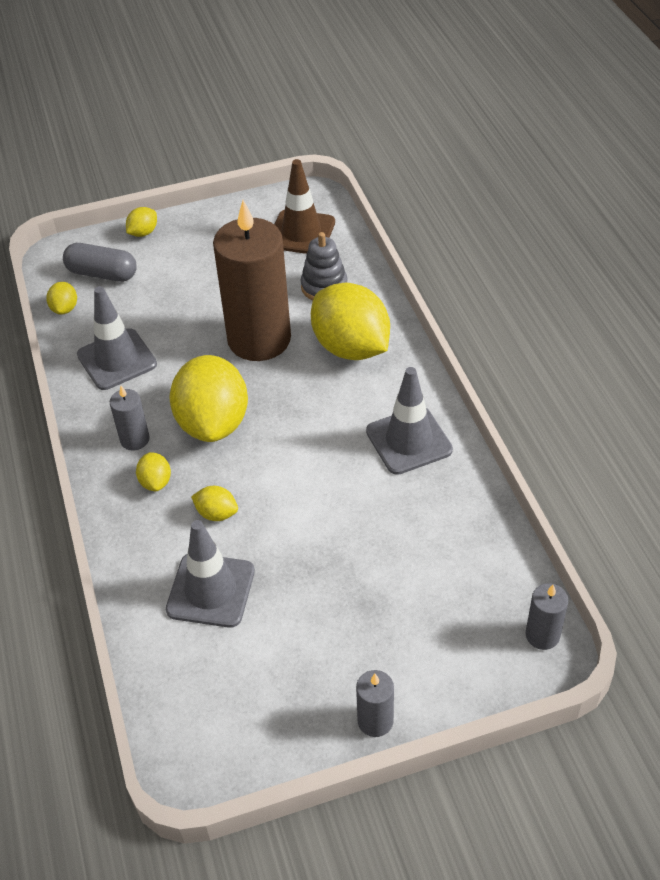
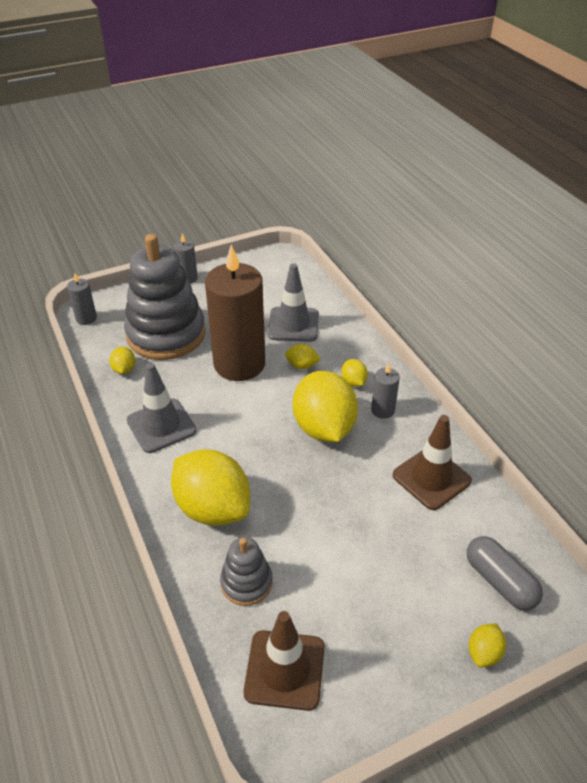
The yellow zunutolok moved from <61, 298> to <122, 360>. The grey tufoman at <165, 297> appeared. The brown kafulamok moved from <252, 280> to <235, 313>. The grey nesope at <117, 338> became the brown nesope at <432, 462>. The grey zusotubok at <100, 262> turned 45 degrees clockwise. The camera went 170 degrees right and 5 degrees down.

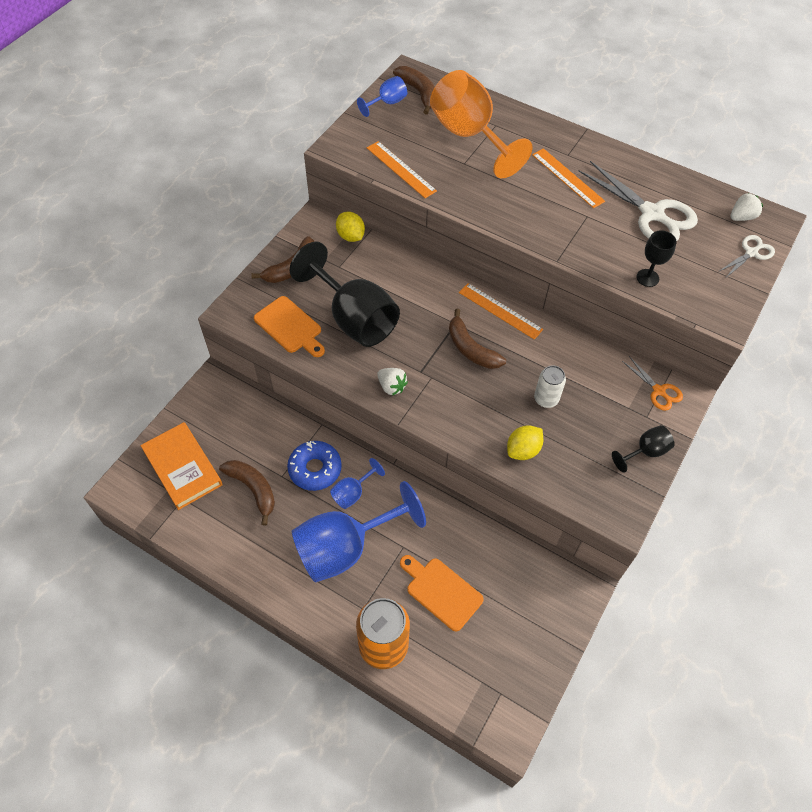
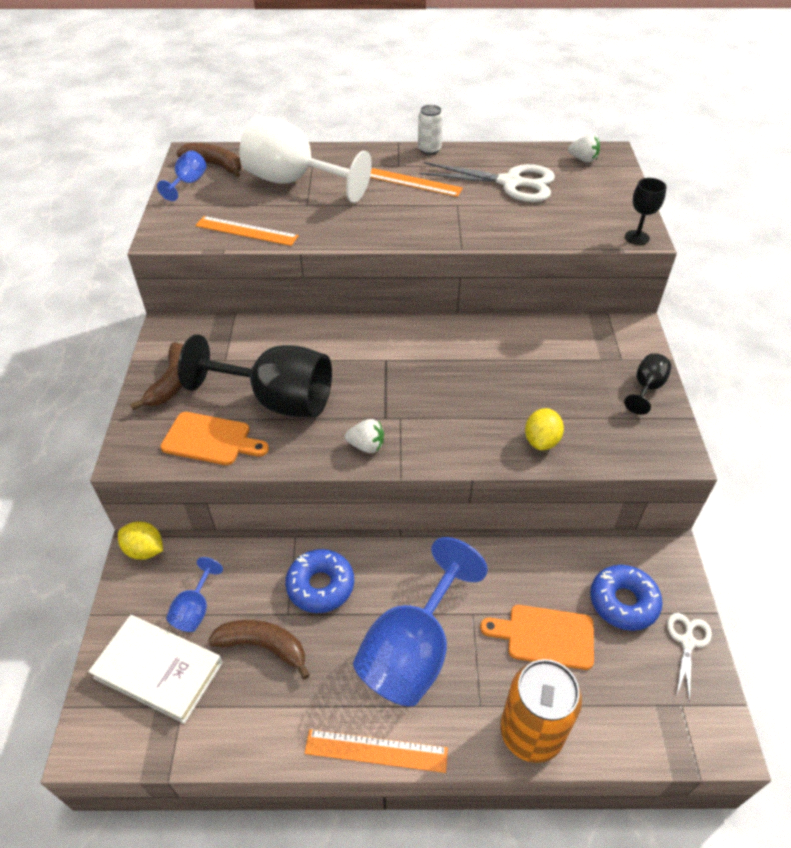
The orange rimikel at <182, 466> became the white rimikel at <155, 669>. The yellow zunutolok moved from <350, 227> to <140, 540>. The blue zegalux moved from <357, 483> to <194, 594>. The orange zegalux at <481, 124> became the white zegalux at <306, 160>. The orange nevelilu moved from <501, 311> to <376, 751>. The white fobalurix moved from <550, 386> to <430, 130>. The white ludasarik at <746, 207> turned 90 degrees clockwise. The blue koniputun at <626, 598> appeared. The black zegalux moved from <656, 258> to <646, 211>. The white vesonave moved from <746, 256> to <689, 657>. The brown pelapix at <477, 339> disappeared. The orange vesonave at <652, 383> disappeared. The camera went 30 degrees left and 10 degrees down.

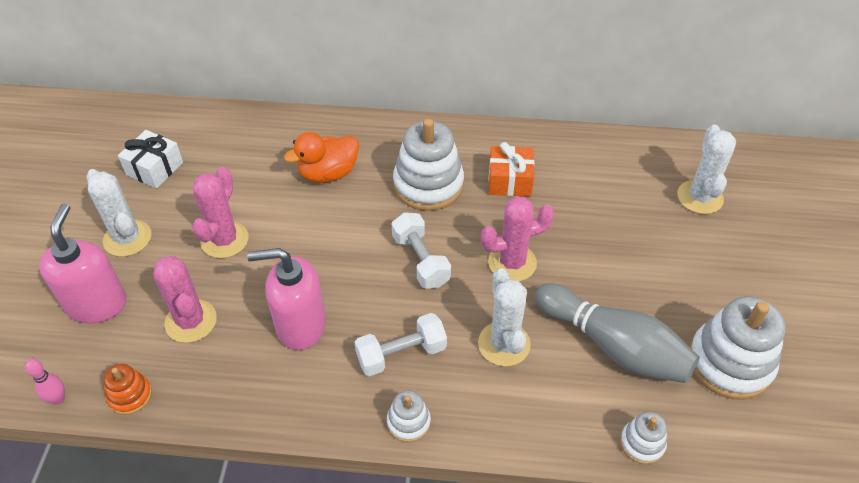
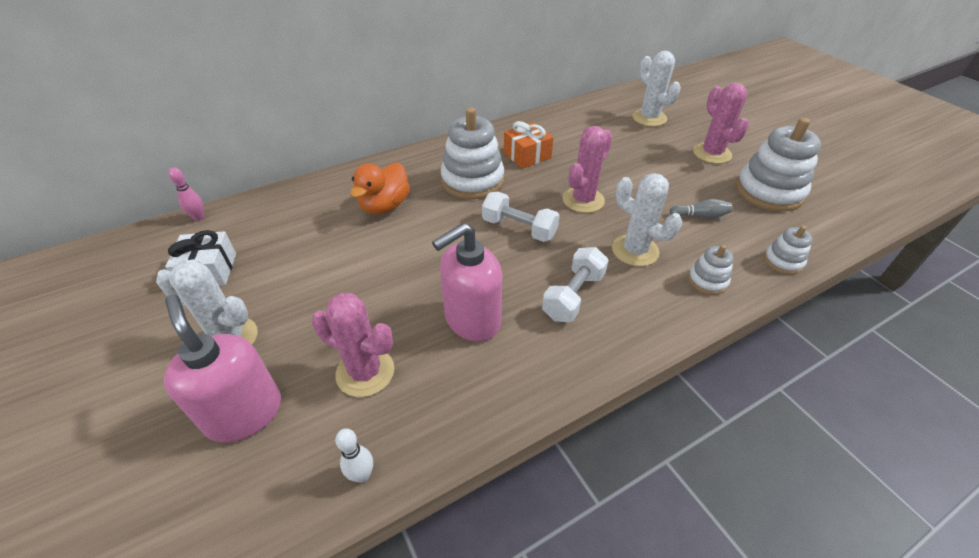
The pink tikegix moved from <45, 382> to <186, 194>. The orange tufoman at <127, 389> was replaced by the white tikegix at <354, 455>. The grey tikegix at <617, 333> changed to 0.41 times the size. The white tufoman moved from <409, 416> to <711, 270>. The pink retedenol moved from <220, 212> to <721, 123>. The camera went 35 degrees left and 5 degrees down.

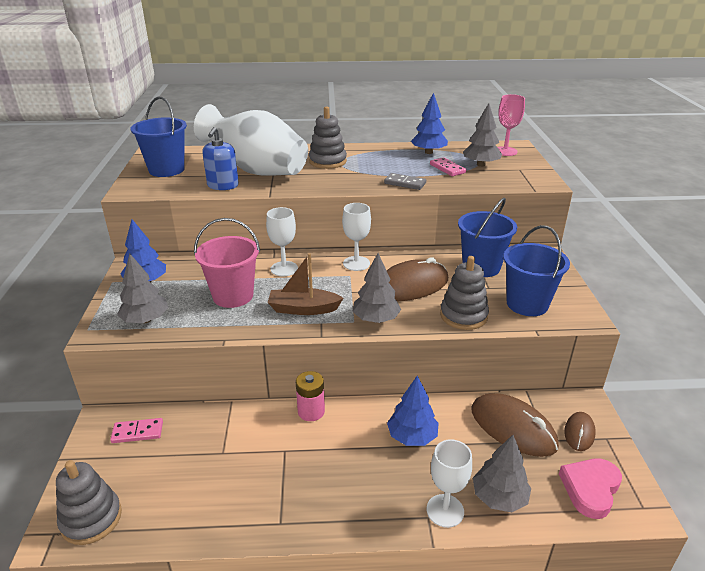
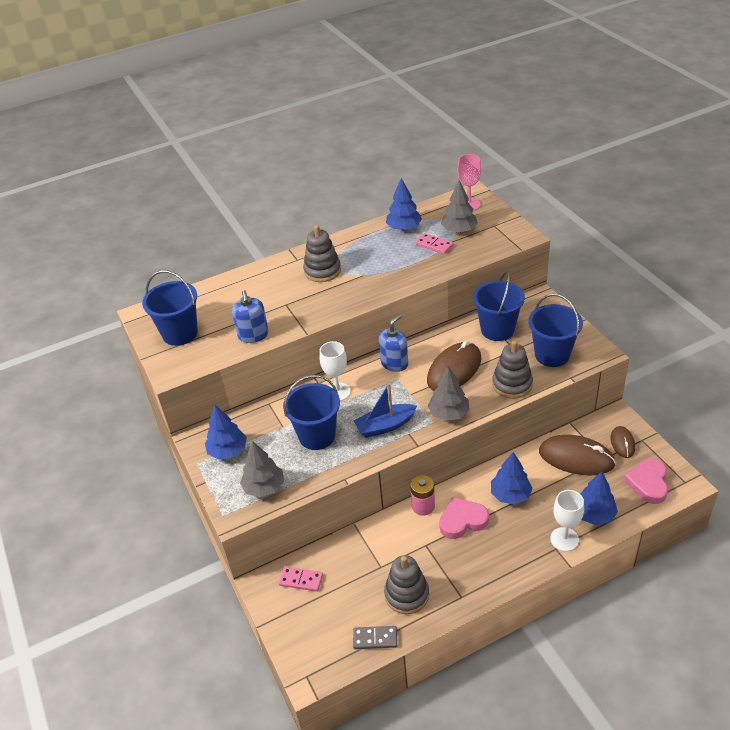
The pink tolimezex at <136, 430> turned 45 degrees clockwise. The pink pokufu at <227, 263> became the blue pokufu at <311, 412>. The grey tolimezex moved from <405, 181> to <375, 637>. The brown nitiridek at <305, 284> became the blue nitiridek at <385, 410>. The white zegalux at <356, 237> was replaced by the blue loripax at <393, 343>. The grey tufoman moved from <89, 502> to <406, 584>. The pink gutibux at <464, 518> appeared. The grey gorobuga at <502, 473> became the blue gorobuga at <599, 498>. The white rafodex at <251, 140> disappeared. The camera went 20 degrees left and 10 degrees up.

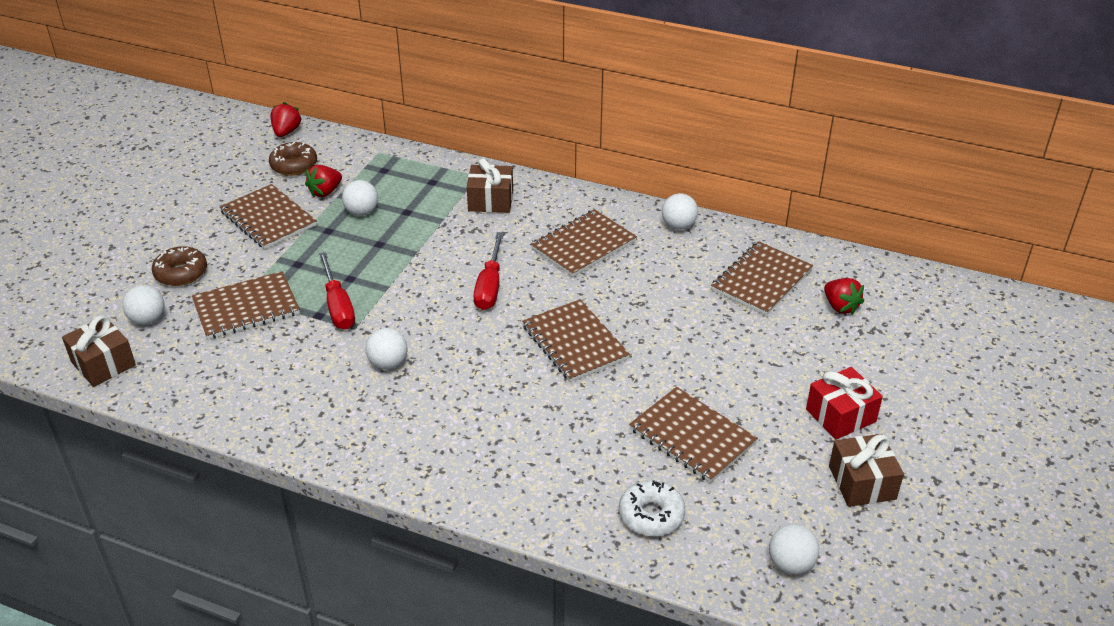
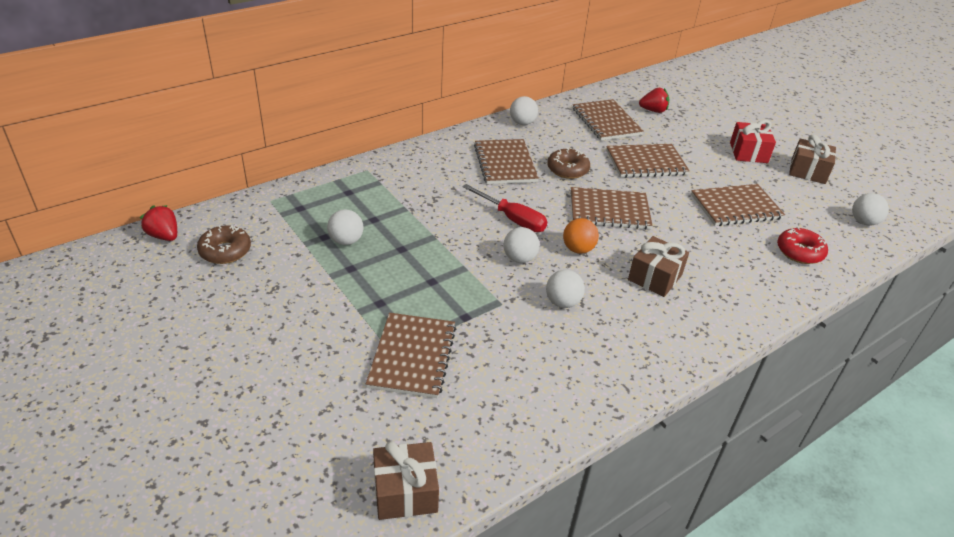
The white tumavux moved from <143, 305> to <521, 245>. The brown koniputun moved from <179, 266> to <568, 163>. The orange tumavux at <581, 236> appeared. The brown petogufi moved from <268, 216> to <648, 161>. The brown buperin moved from <490, 185> to <658, 266>. The white koniputun at <652, 508> became the red koniputun at <802, 245>. The red ludasarik at <323, 181> disappeared. The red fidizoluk at <337, 290> disappeared. The camera went 60 degrees left and 0 degrees up.

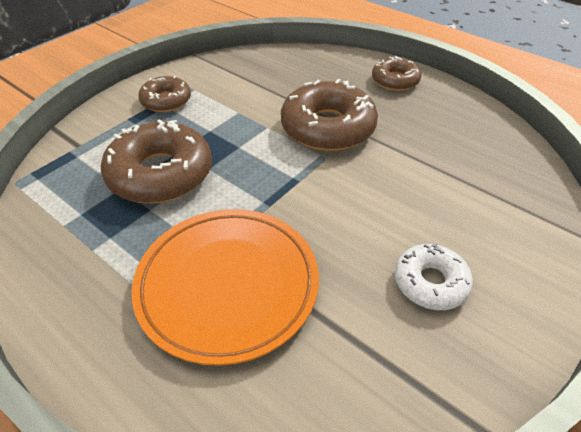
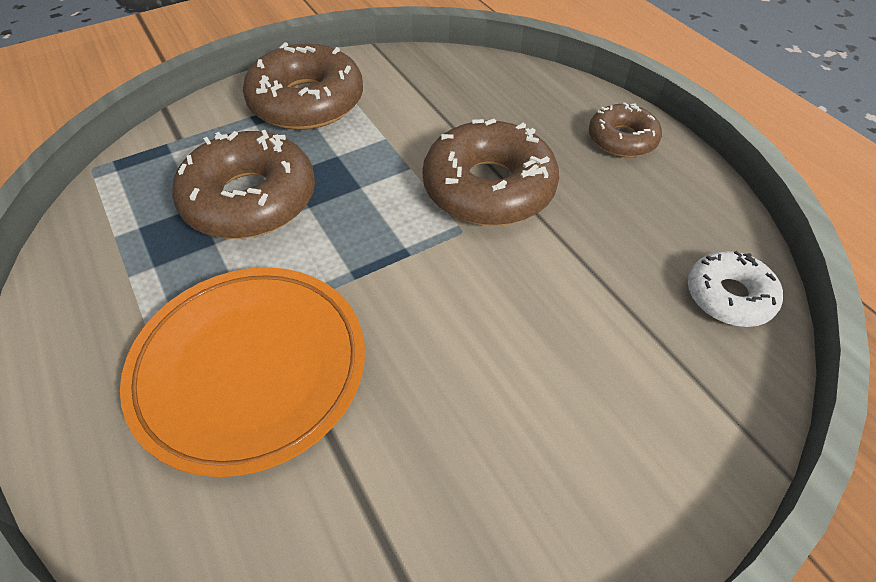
The brown koniputun at <164, 94> changed to 1.75 times the size. The white koniputun moved from <434, 276> to <735, 289>. The camera went 20 degrees right and 5 degrees up.

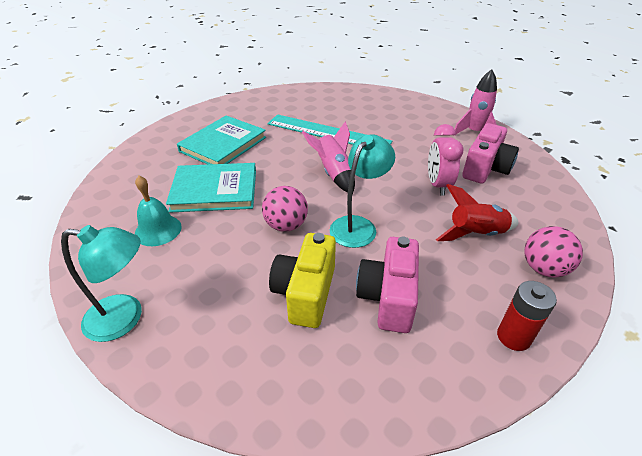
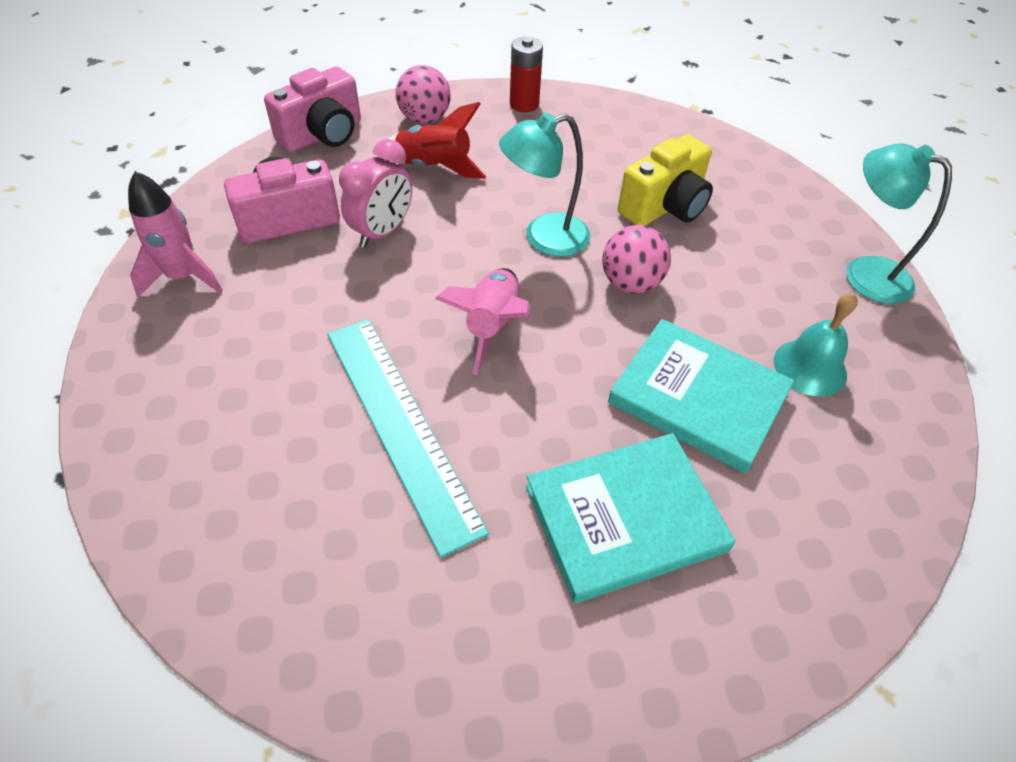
The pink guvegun moved from <387, 285> to <312, 109>. The camera went 145 degrees left and 10 degrees up.

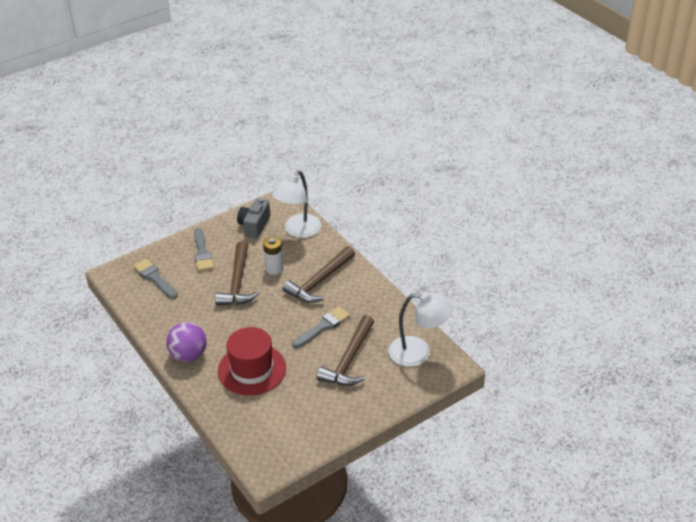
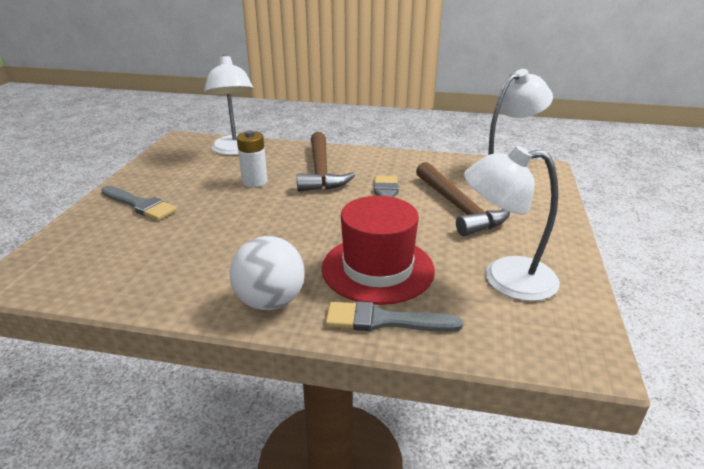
The purple tumavux at <186, 342> became the white tumavux at <267, 273>. The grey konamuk moved from <155, 279> to <394, 316>. The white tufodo at <512, 223> appeared. The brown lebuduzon at <237, 273> disappeared. The grey guvegun at <253, 218> disappeared. The camera went 45 degrees left and 10 degrees down.

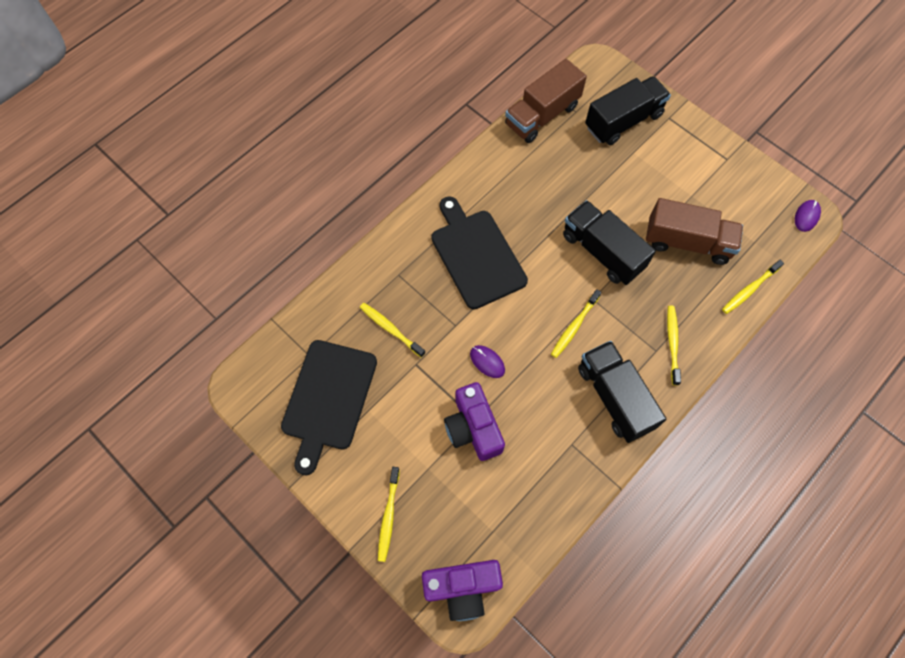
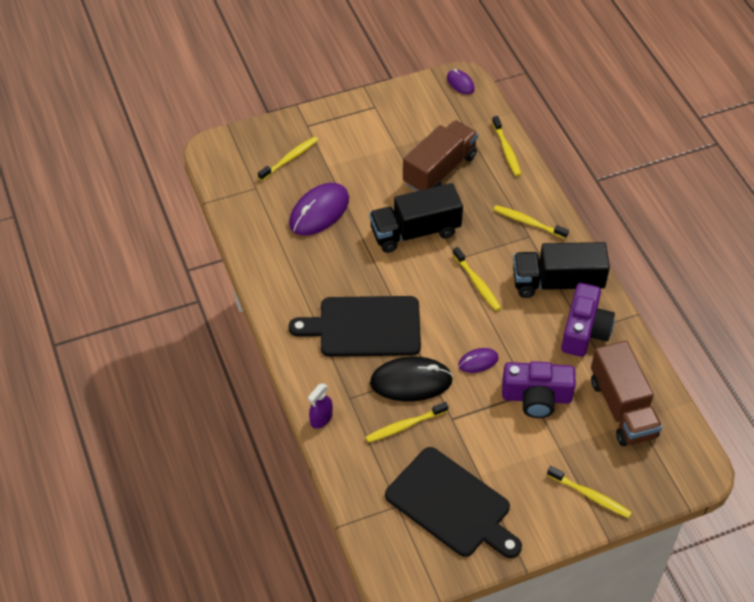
The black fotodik at <628, 110> was replaced by the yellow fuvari at <288, 159>. The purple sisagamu at <319, 209> appeared. The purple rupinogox at <320, 406> appeared. The black sisagamu at <411, 379> appeared. The purple guvegun moved from <462, 590> to <588, 320>. The brown fotodik moved from <546, 101> to <626, 393>. The camera went 65 degrees left and 15 degrees down.

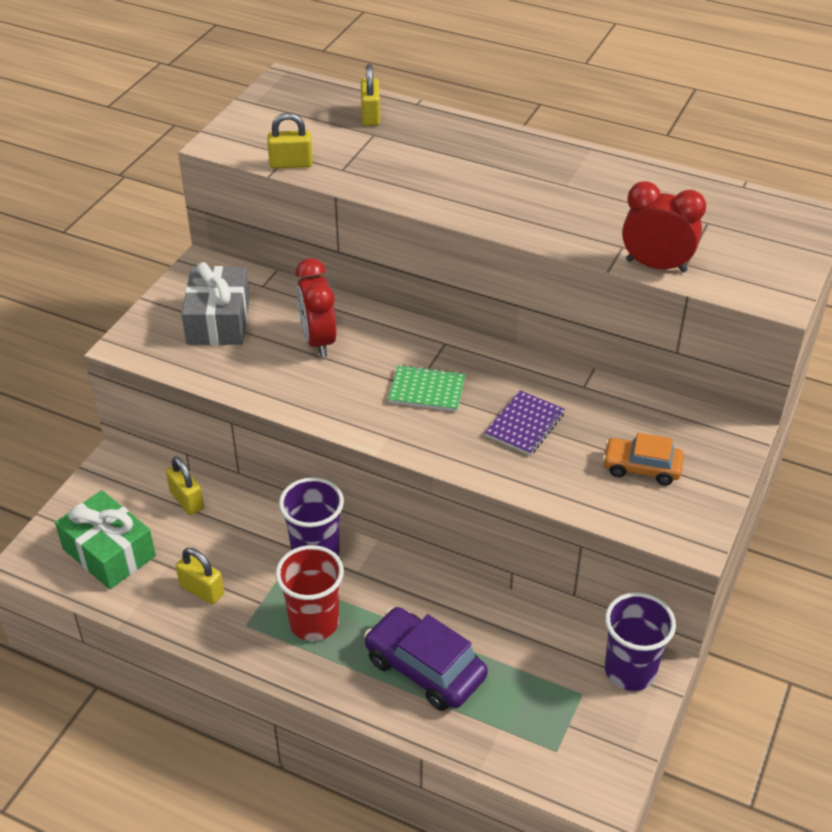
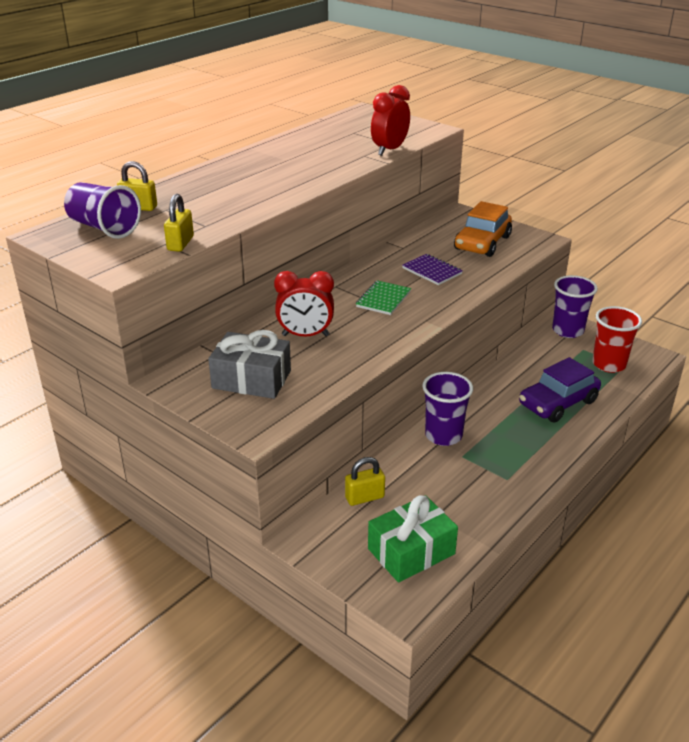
The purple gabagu at <102, 210> appeared. The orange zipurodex at <643, 459> changed to 1.56 times the size. The red gabagu moved from <309, 593> to <617, 339>. The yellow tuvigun at <200, 576> disappeared. The camera went 75 degrees left and 10 degrees down.

